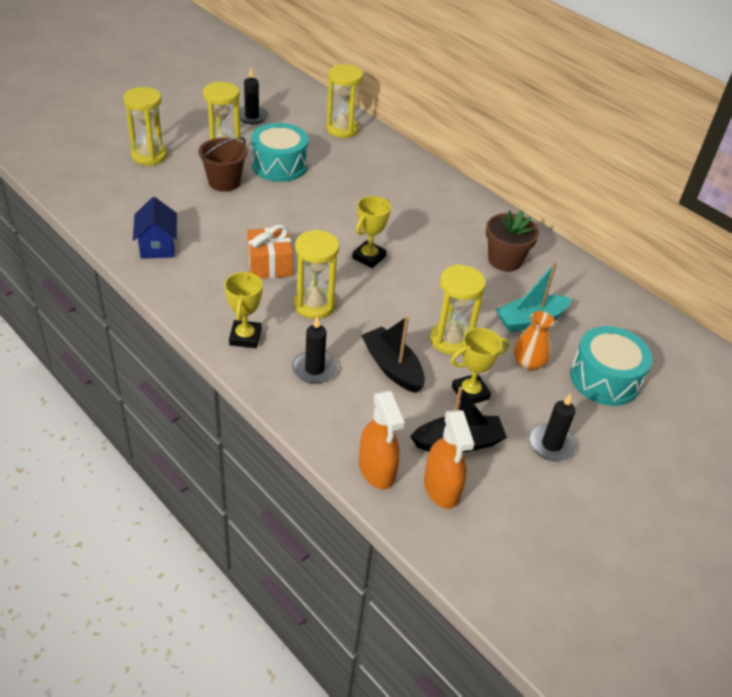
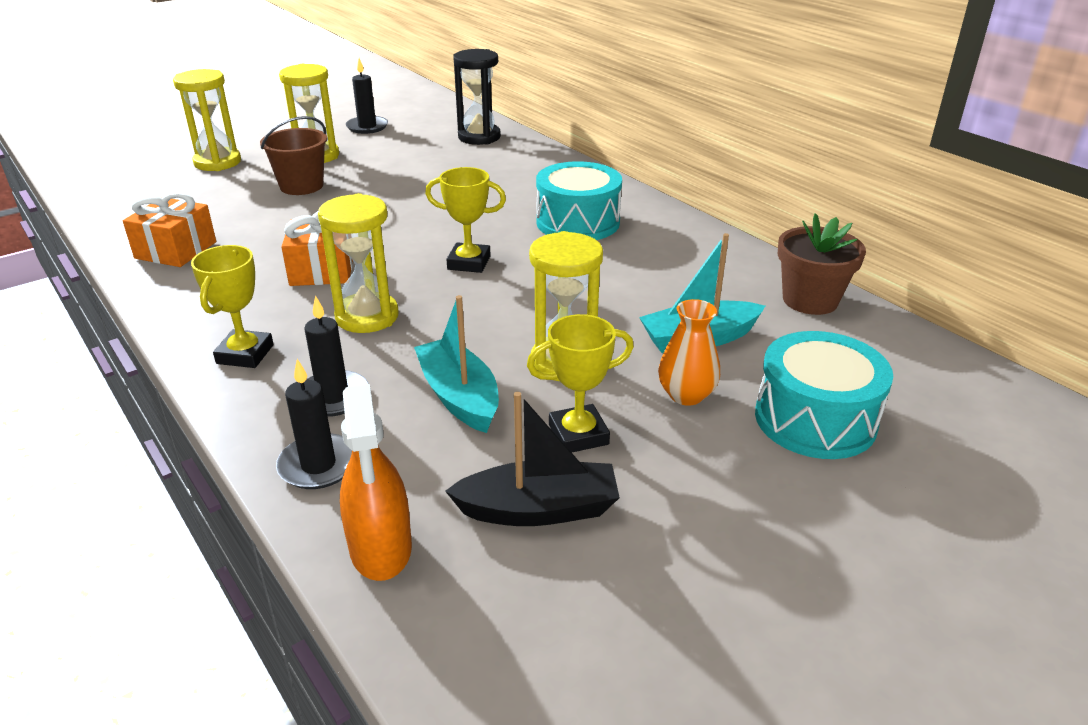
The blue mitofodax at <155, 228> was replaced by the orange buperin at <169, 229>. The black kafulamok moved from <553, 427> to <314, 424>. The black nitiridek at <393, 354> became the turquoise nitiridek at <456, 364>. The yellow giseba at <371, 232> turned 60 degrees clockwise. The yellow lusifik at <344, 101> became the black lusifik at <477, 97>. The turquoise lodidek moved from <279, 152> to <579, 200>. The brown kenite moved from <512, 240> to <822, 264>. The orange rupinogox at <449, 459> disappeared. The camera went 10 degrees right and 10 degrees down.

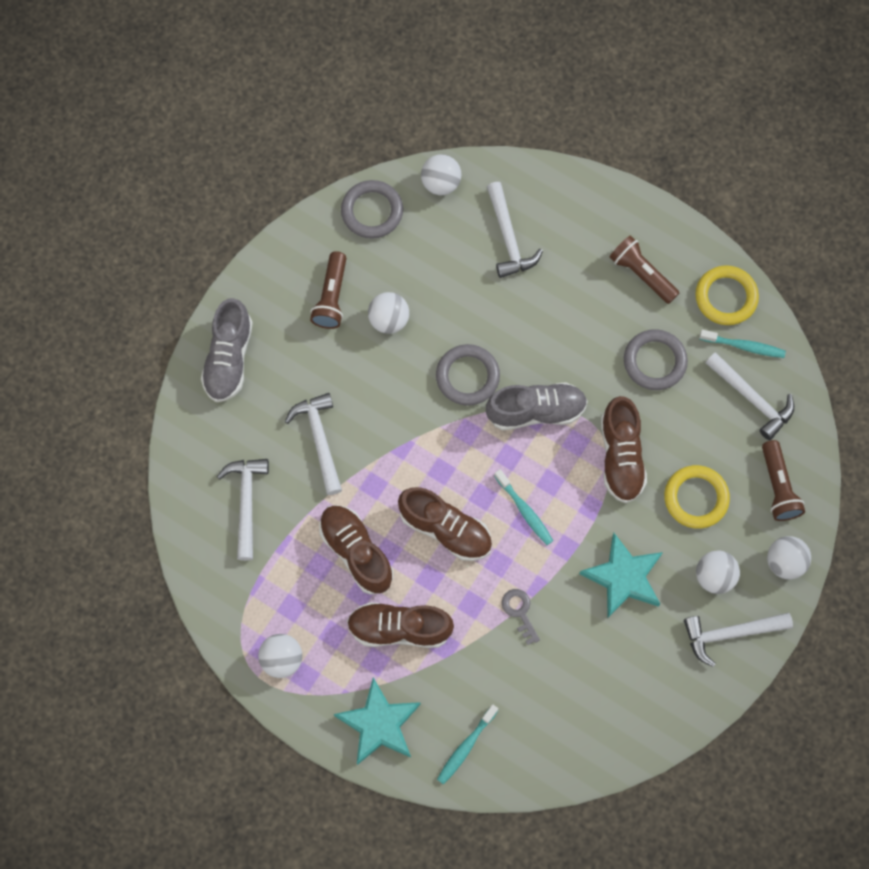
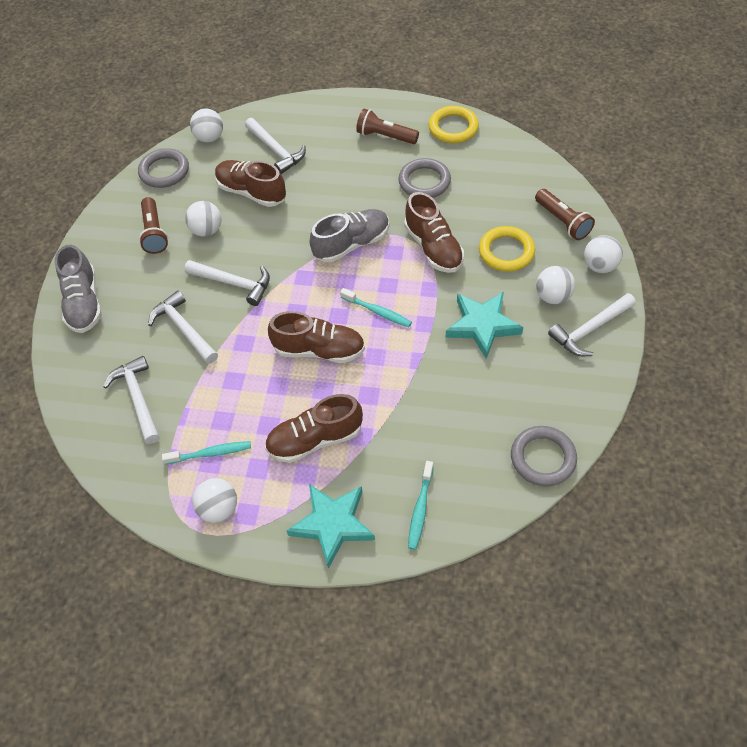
The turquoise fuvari moved from <742, 344> to <206, 453>. The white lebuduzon moved from <750, 396> to <227, 283>. The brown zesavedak moved from <356, 550> to <250, 183>. The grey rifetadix moved from <468, 375> to <544, 456>. The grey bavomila at <521, 617> disappeared. The camera went 20 degrees left and 15 degrees down.

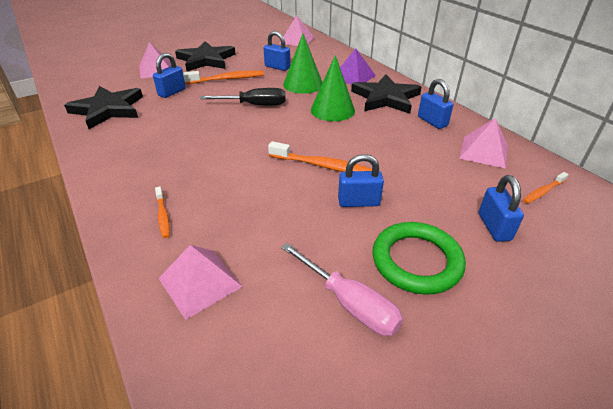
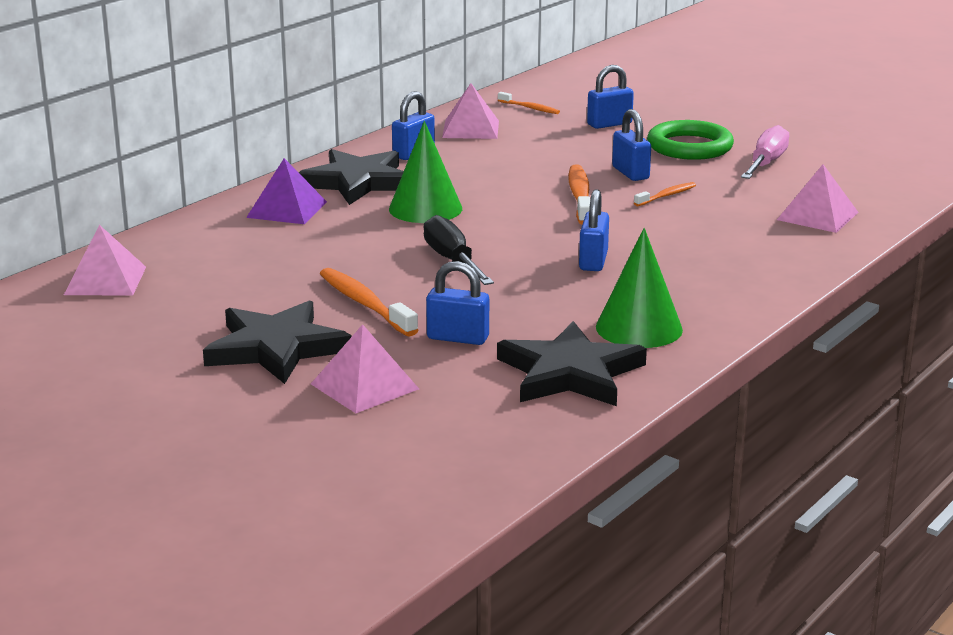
The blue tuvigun moved from <277, 51> to <594, 230>. The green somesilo moved from <303, 64> to <639, 288>. The orange fuvari moved from <162, 212> to <665, 194>. The camera went 110 degrees left and 15 degrees down.

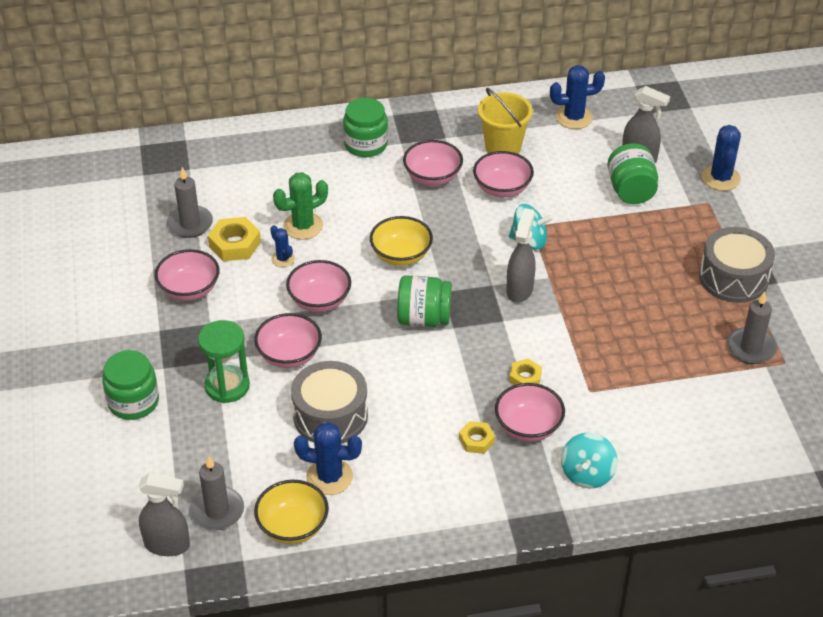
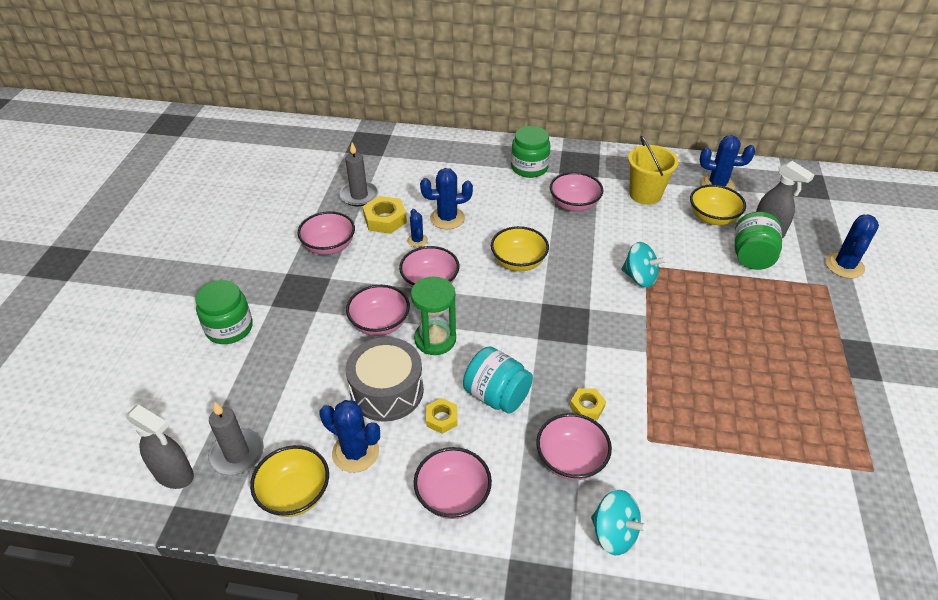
The green lusifik moved from <224, 361> to <433, 316>. The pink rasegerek moved from <503, 174> to <453, 483>. The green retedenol at <300, 206> became the blue retedenol at <446, 198>. The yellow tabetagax moved from <477, 437> to <442, 416>. The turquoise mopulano at <498, 380> appeared. The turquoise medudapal at <589, 461> turned 90 degrees counterclockwise. The yellow rasegerek at <718, 204> appeared. The green mopulano at <424, 301> disappeared. The grey rupinogox at <520, 255> disappeared. The grey lodidek at <737, 265> disappeared. The grey kafulamok at <752, 327> disappeared. The camera went 20 degrees right and 0 degrees up.

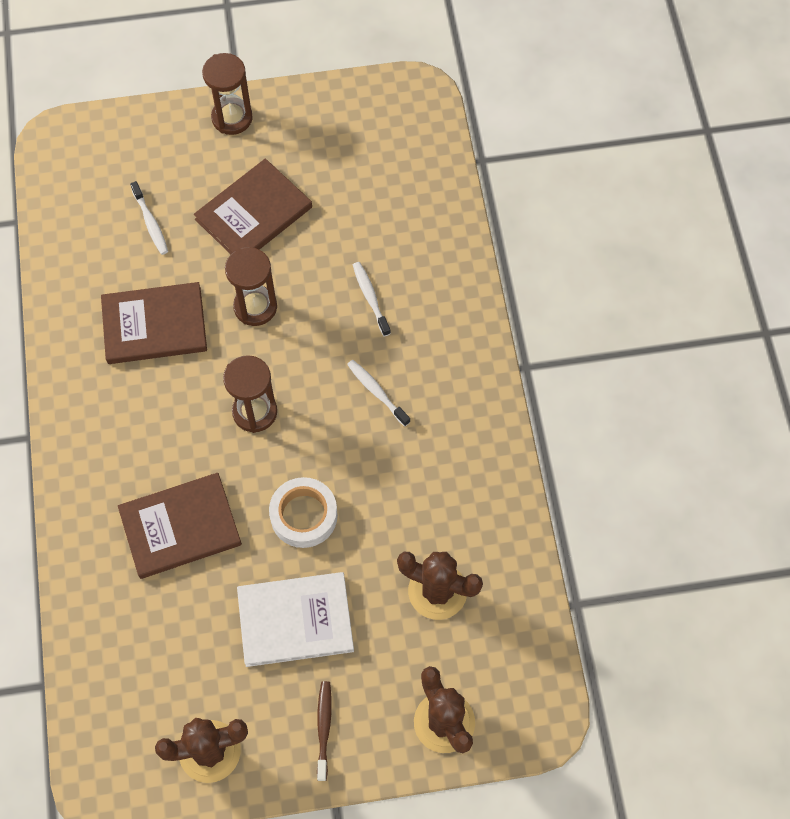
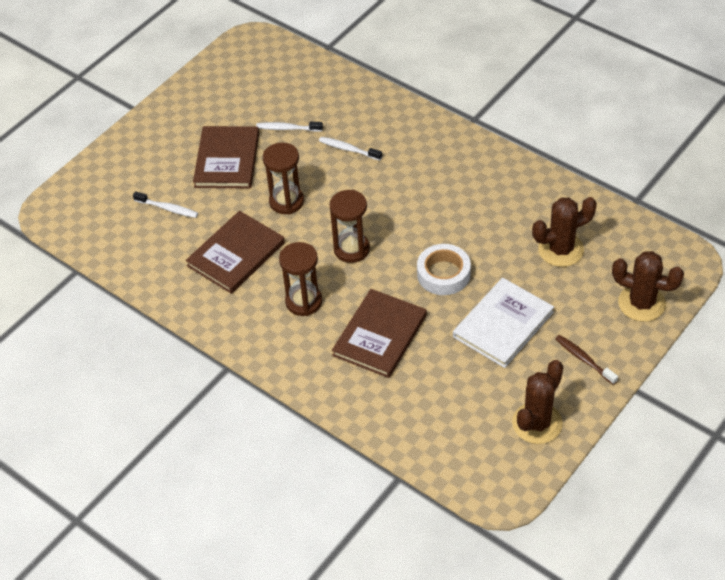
The white fuvari moved from <379, 393> to <289, 126>. The brown lusifik moved from <227, 94> to <300, 279>. The camera went 40 degrees left and 15 degrees down.

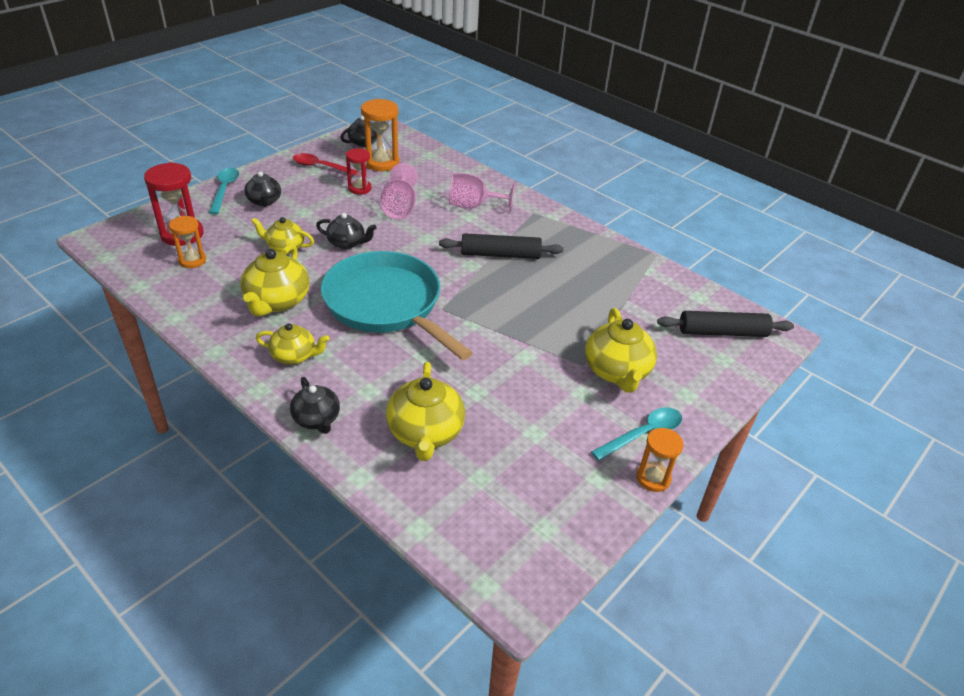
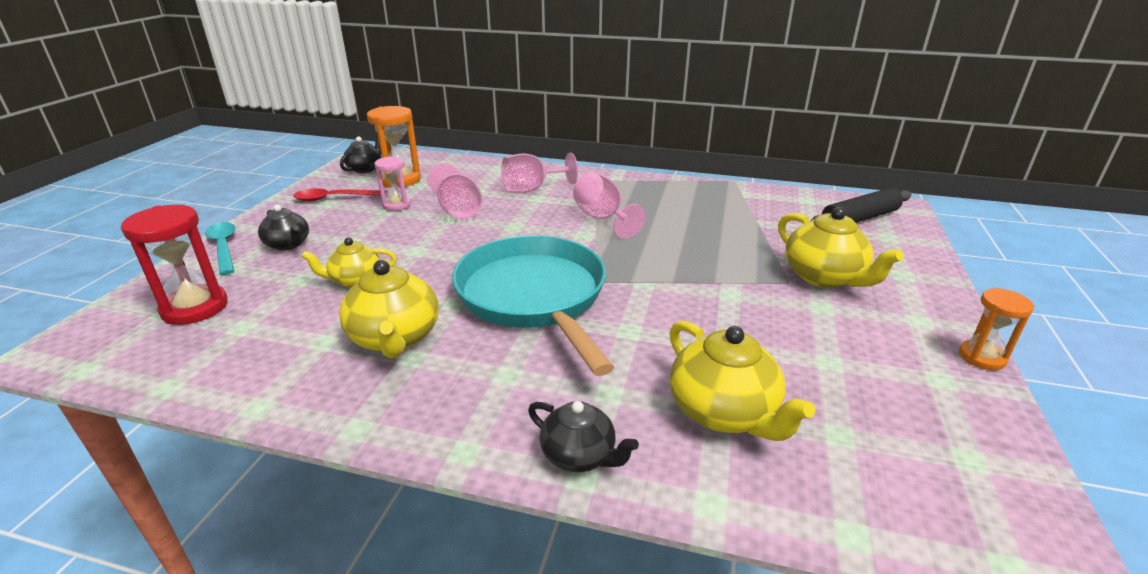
The red lusifik at <359, 171> became the pink lusifik at <393, 183>. The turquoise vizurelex at <397, 305> turned 45 degrees clockwise. The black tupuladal at <501, 246> was replaced by the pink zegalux at <609, 205>. The orange lusifik at <187, 242> disappeared. The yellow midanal at <292, 344> disappeared. The black midanal at <346, 231> disappeared. The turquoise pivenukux at <636, 434> disappeared. The camera went 25 degrees left and 10 degrees down.

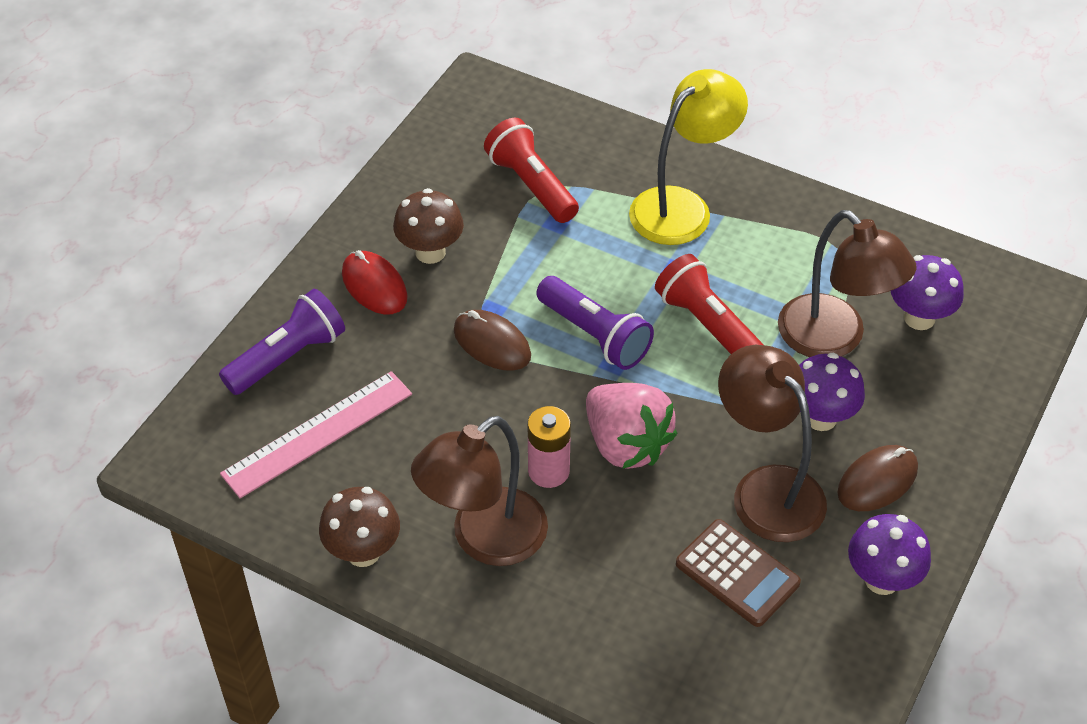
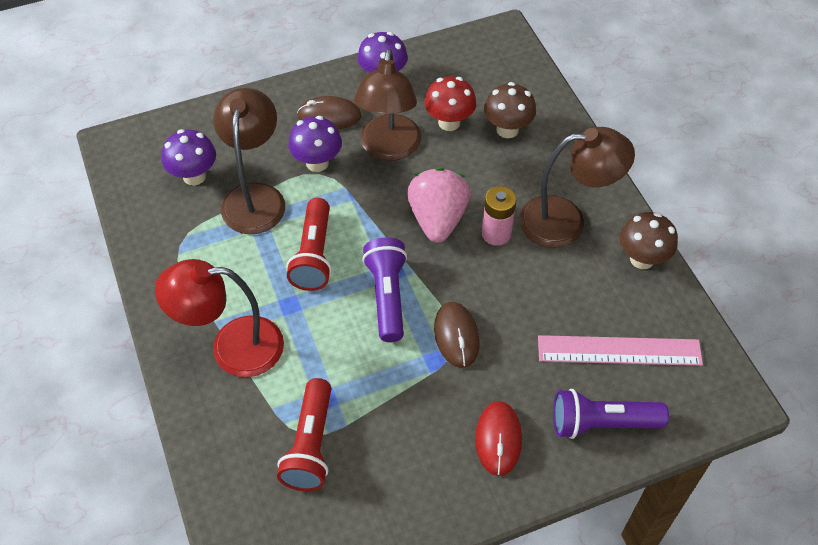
The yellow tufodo at <688, 157> became the red tufodo at <219, 318>. The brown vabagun at <738, 573> was replaced by the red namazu at <450, 103>. The brown namazu moved from <428, 226> to <510, 110>. The camera went 140 degrees left and 5 degrees up.

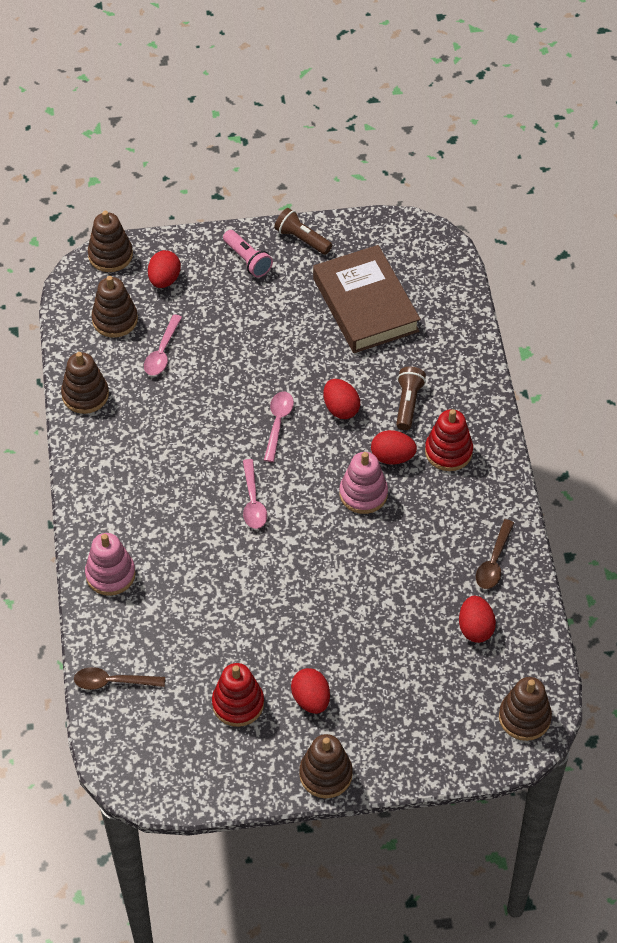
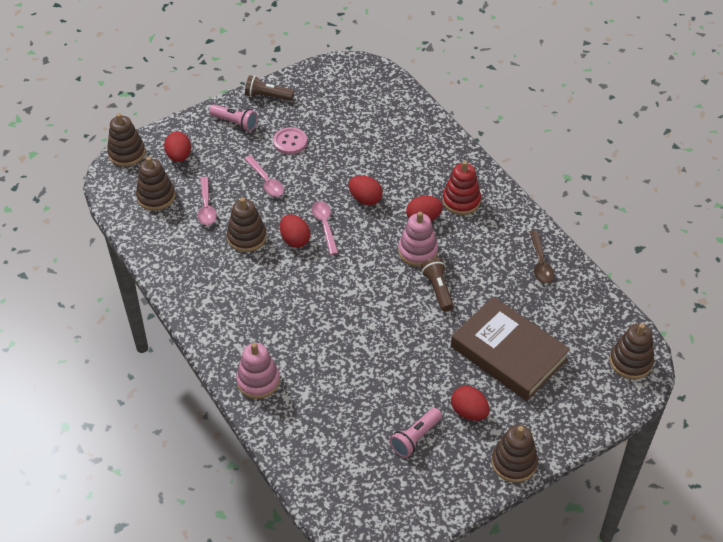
The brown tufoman moved from <85, 383> to <247, 224>. The pink pivenukux moved from <255, 494> to <264, 176>. The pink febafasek at <290, 141> appeared. The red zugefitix moved from <477, 619> to <295, 231>. The red tufoman at <238, 695> was replaced by the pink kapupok at <416, 433>. The brown kapupok moved from <411, 398> to <437, 284>. The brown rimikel moved from <366, 299> to <510, 349>. The brown pivenukux at <119, 678> disappeared. The camera went 25 degrees left and 5 degrees down.

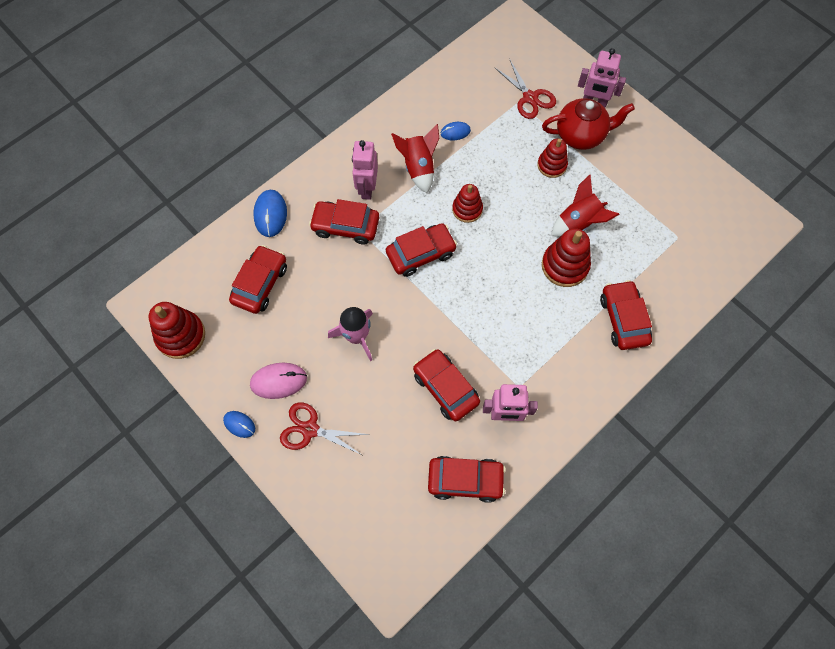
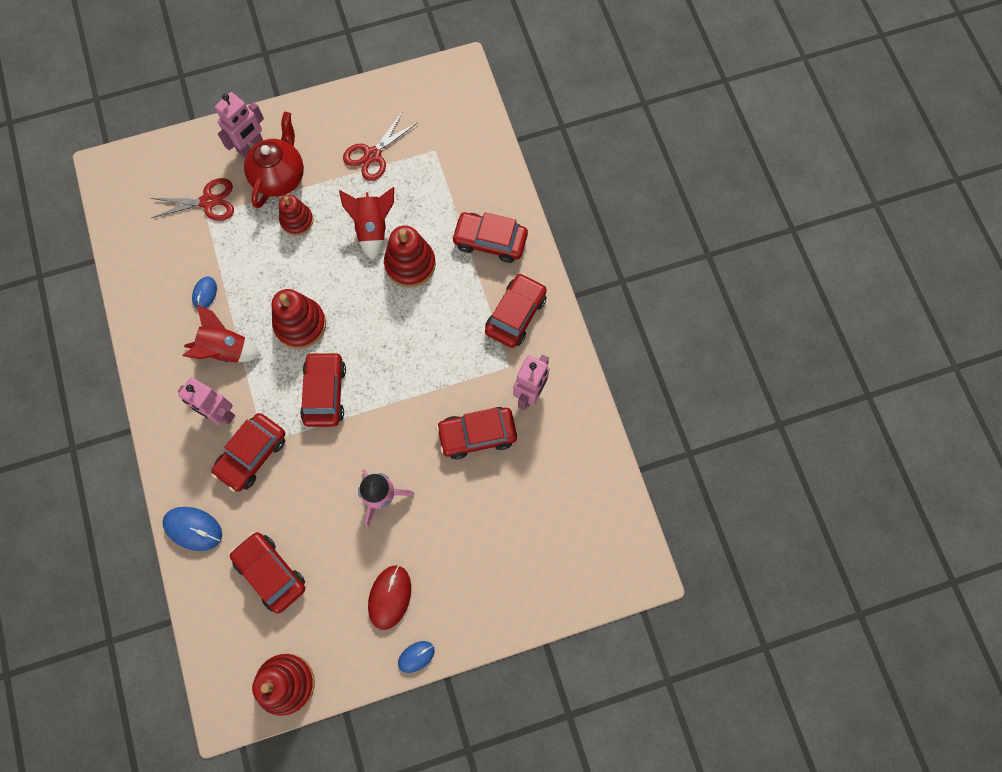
The red tufoman at <467, 203> changed to 1.52 times the size. The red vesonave moved from <325, 428> to <380, 147>. The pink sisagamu at <278, 381> became the red sisagamu at <389, 597>. The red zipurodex moved from <467, 479> to <516, 310>. The camera went 65 degrees left and 5 degrees up.

